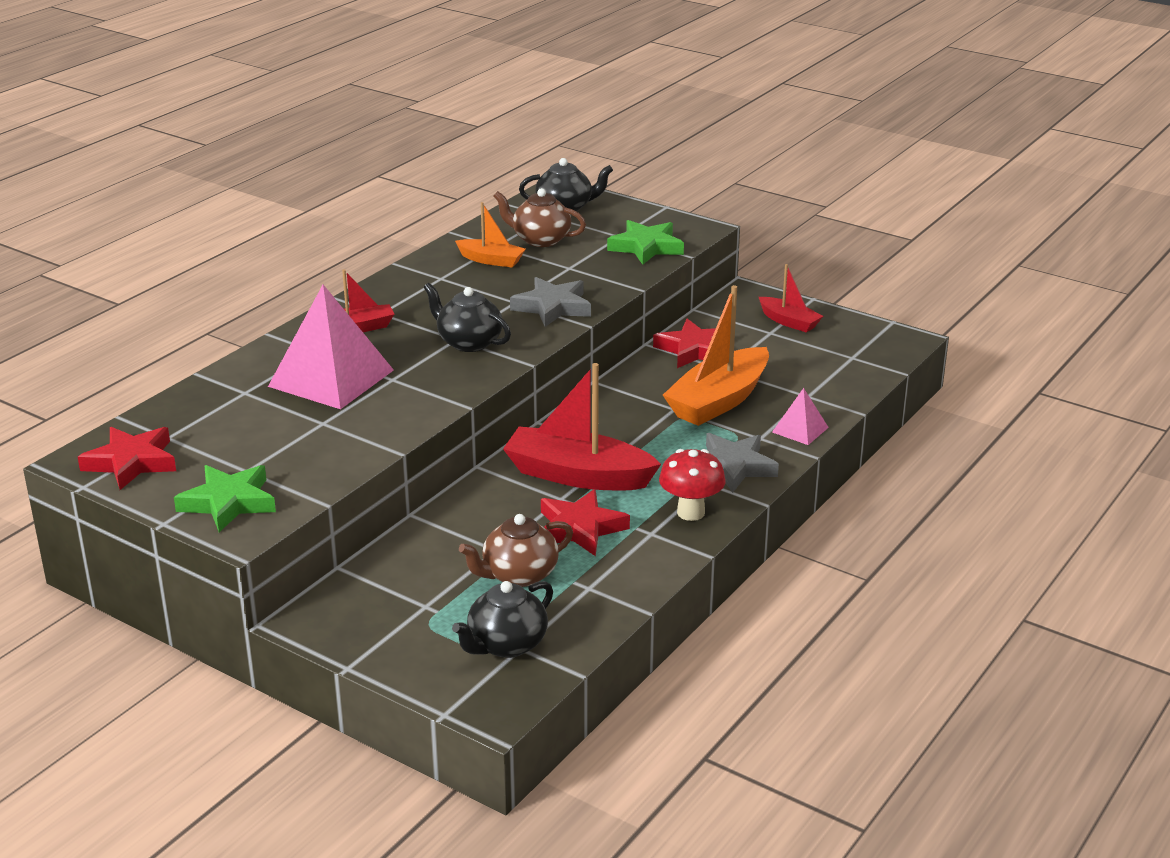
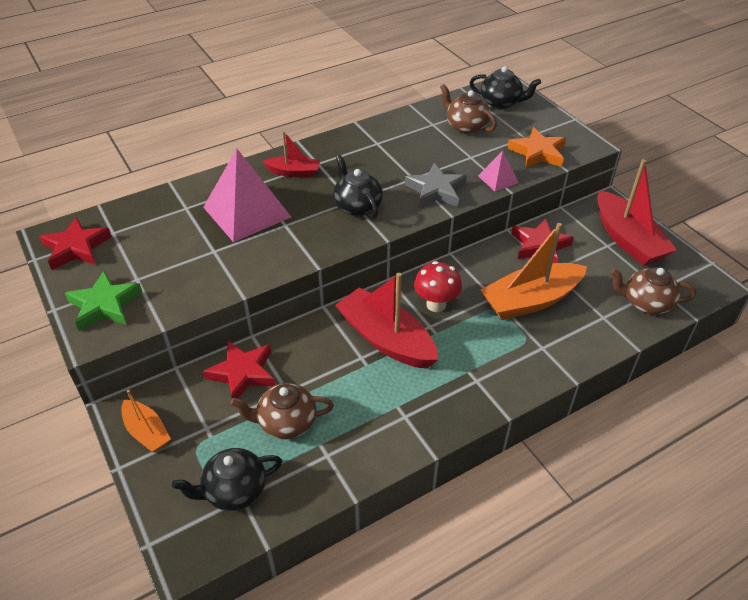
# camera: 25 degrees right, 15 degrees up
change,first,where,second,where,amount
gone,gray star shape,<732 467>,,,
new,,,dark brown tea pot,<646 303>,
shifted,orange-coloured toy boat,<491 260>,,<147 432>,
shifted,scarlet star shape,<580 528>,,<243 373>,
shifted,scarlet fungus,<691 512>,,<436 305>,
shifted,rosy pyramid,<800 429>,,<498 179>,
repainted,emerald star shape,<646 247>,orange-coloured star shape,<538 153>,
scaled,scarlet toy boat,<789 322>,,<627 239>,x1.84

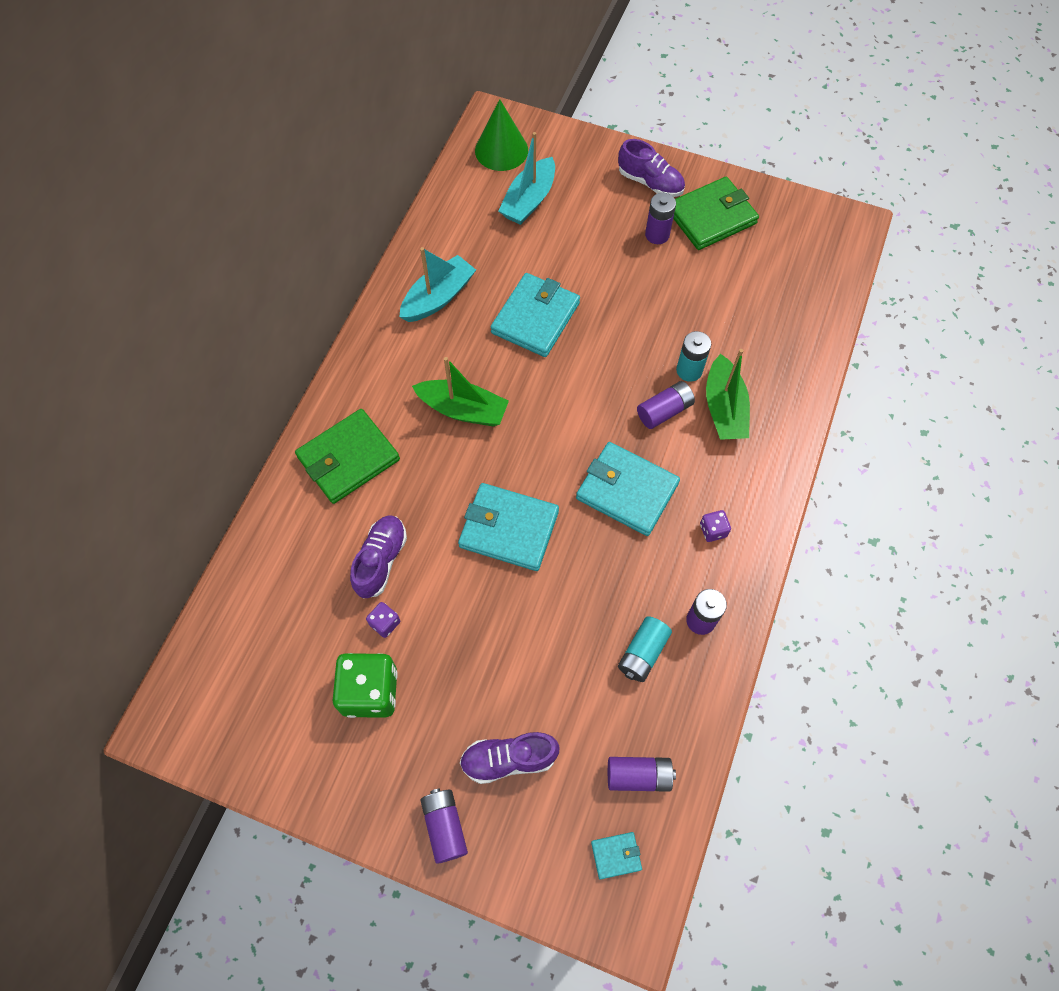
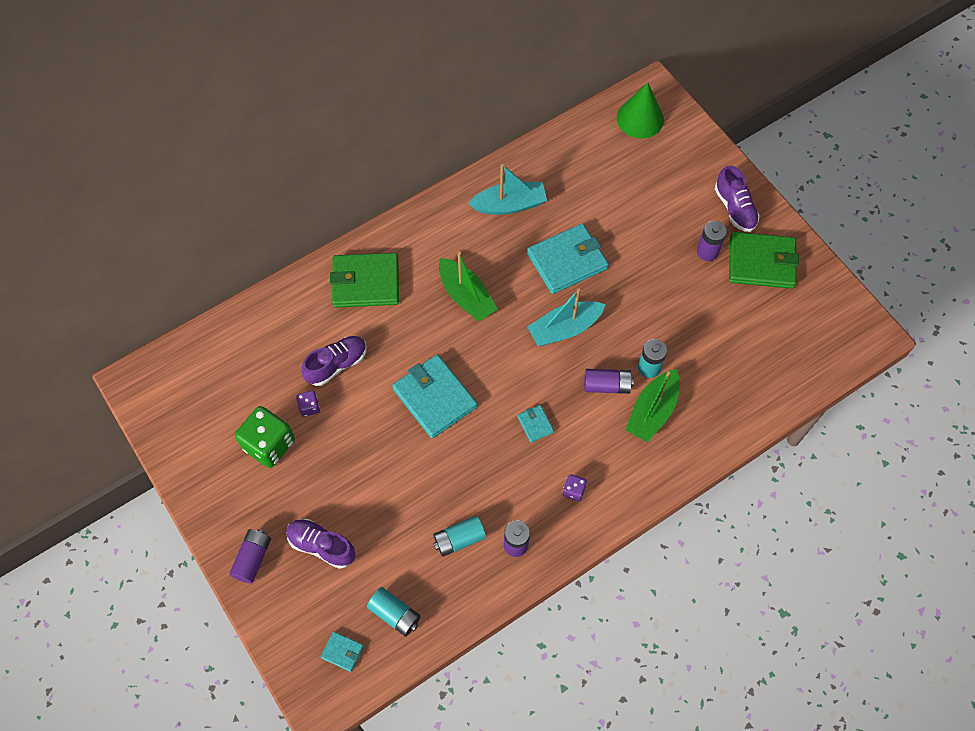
# camera: 35 degrees right, 0 degrees up
change,first,where,second,where,amount
shifted,turquoise toy boat,<529 200>,,<564 328>,
repainted,violet battery,<638 776>,turquoise battery,<395 614>,
scaled,turquoise wallet,<627 491>,,<535 424>,x0.45

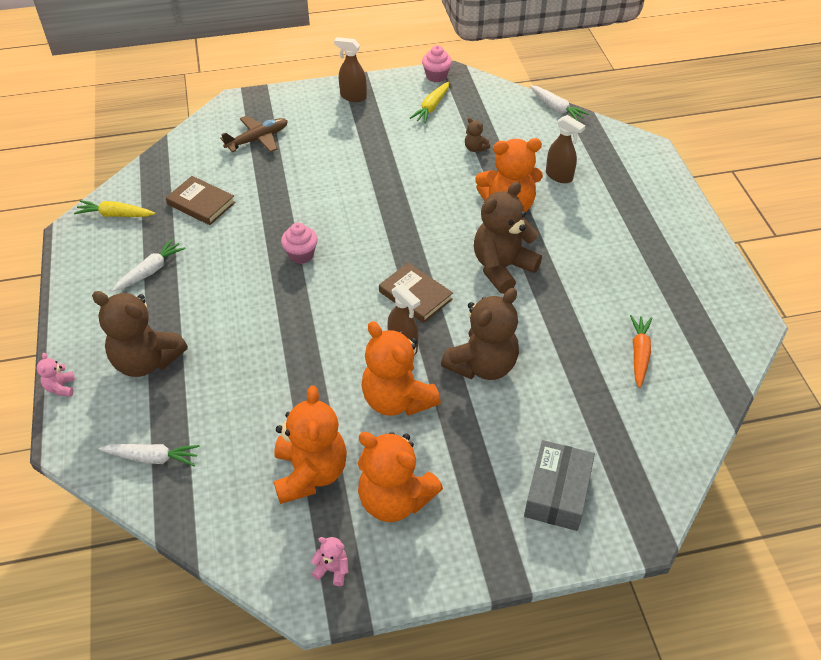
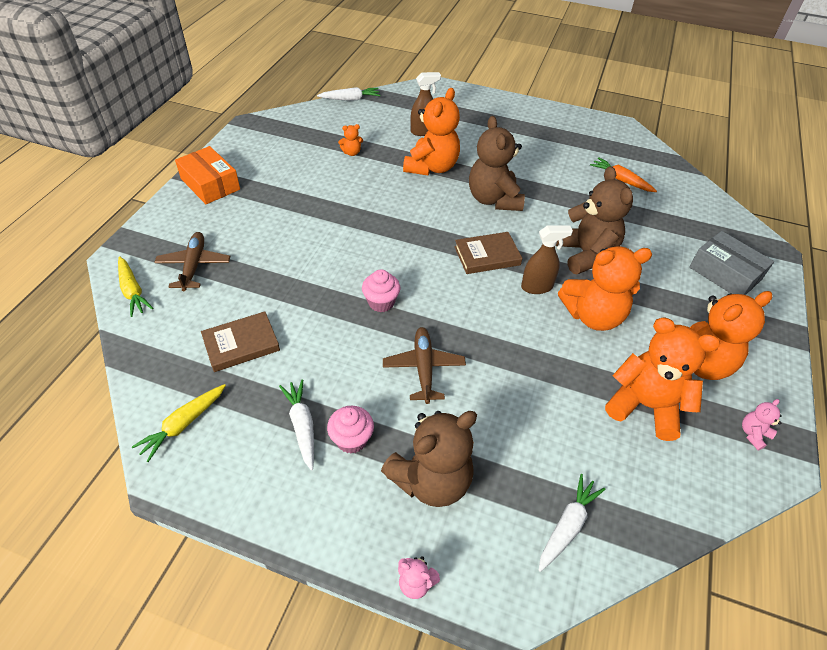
# camera: 60 degrees left, 0 degrees up
change,first,where,second,where,amount
new,,,dark brown aeroplane,<423 368>,
shifted,bright yellow root vegetable,<431 107>,,<132 291>,
shifted,rosy fairy cake,<436 76>,,<351 439>,
swapped,dark brown sprayer,<353 96>,orange-coloured parcel,<210 184>,
repainted,dark brown teddy,<475 148>,orange-coloured teddy,<351 153>,

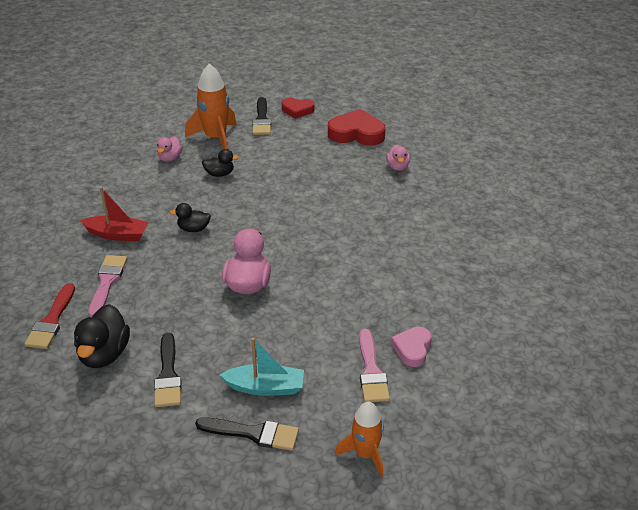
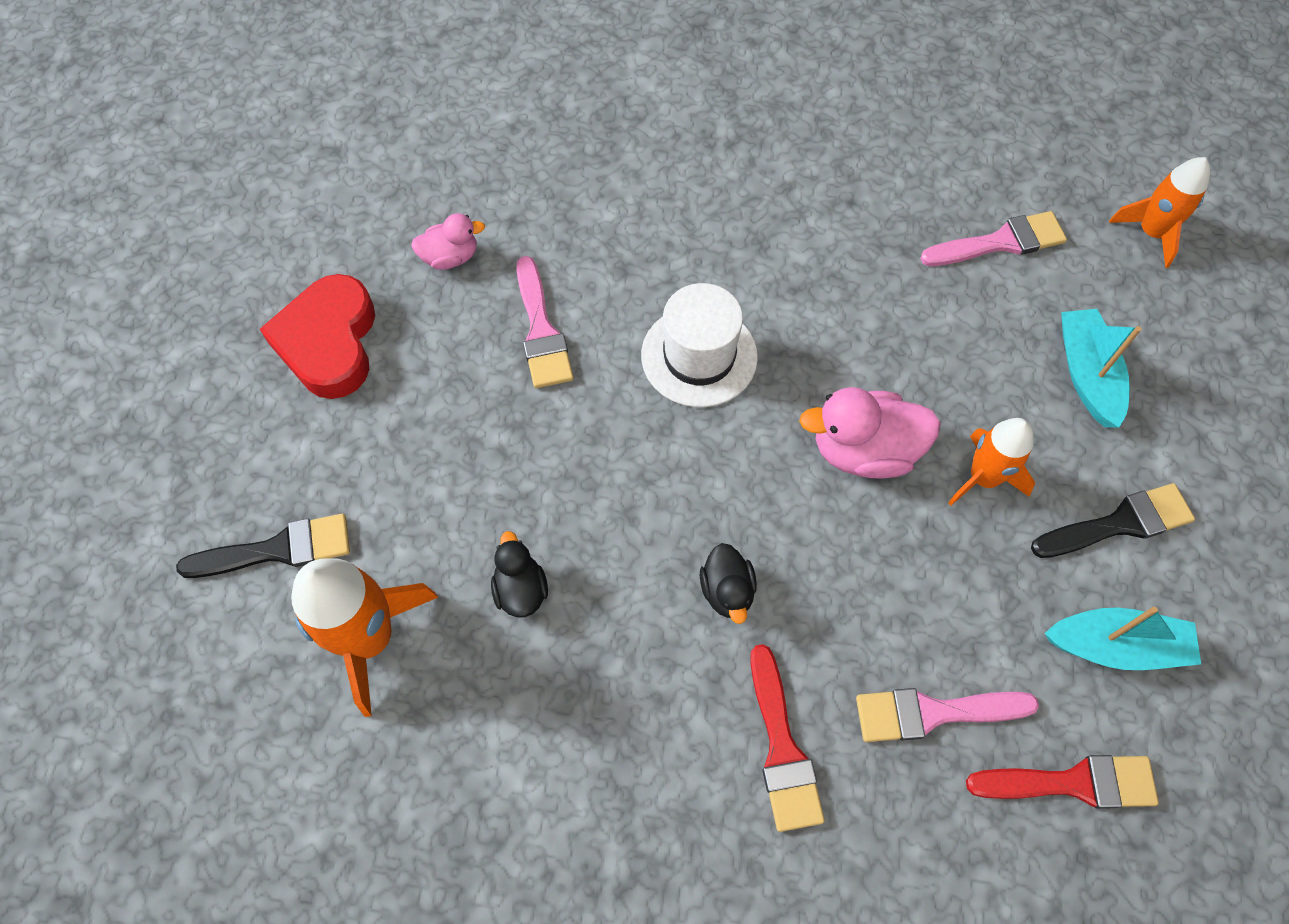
# camera: 100 degrees left, 25 degrees up
change,first,where,second,where,amount
gone,rosy rubber duck,<170 158>,,,
gone,ebony paint brush,<253 433>,,,
gone,scarlet heart,<297 110>,,,
gone,rosy heart,<412 349>,,,
new,,,rosy paint brush,<541 331>,
new,,,pure white tall hat,<699 356>,
new,,,orange-coloured spaceship,<983 478>,
swapped,ebony rubber duck,<104 354>,turquoise toy boat,<1115 646>,
swapped,scarlet toy boat,<117 234>,scarlet paint brush,<782 748>,

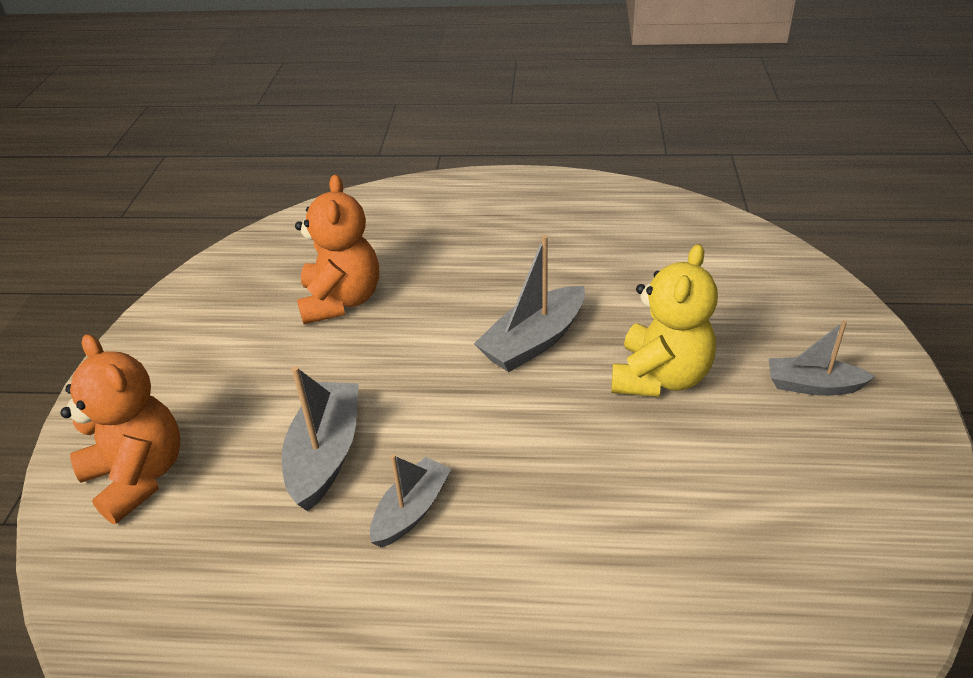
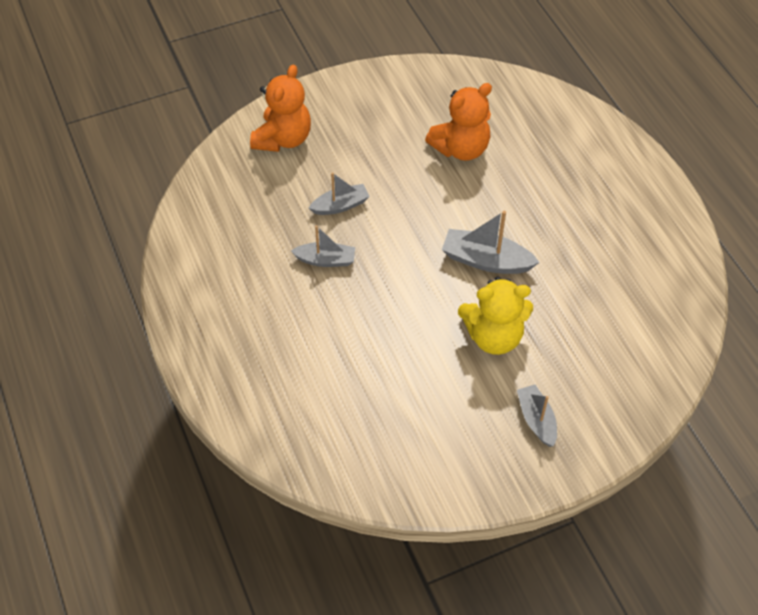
# camera: 60 degrees right, 15 degrees up
change,first,where,second,where,amount
scaled,gray toy boat,<325 454>,,<340 205>,x0.67

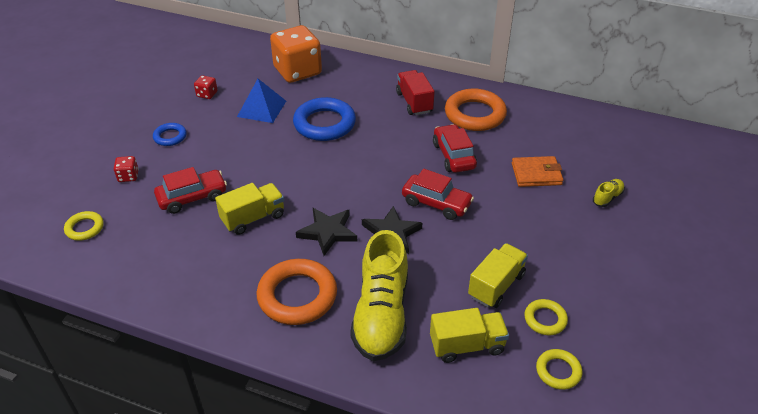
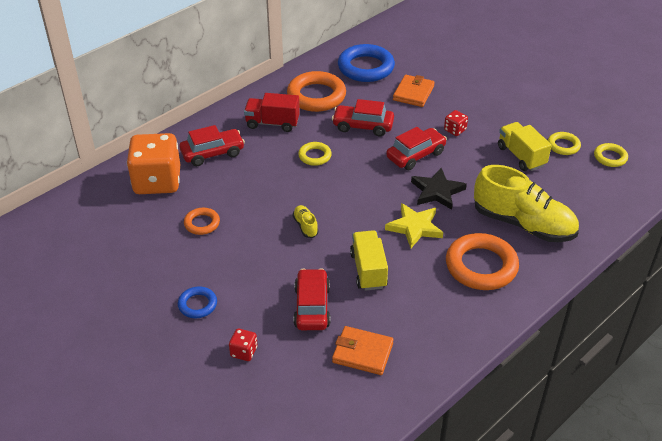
# camera: 65 degrees left, 0 degrees up
change,first,where,second,where,amount
gone,bright yellow lorry,<467 345>,,,
new,,,scarlet toy car,<212 153>,
new,,,orange-coloured wallet,<362 353>,
shifted,bright yellow ring,<84 228>,,<315 156>,
shifted,scarlet dice,<207 94>,,<455 130>,
shifted,cobalt ring,<324 124>,,<366 67>,
shifted,bright yellow lace-up shoe,<607 197>,,<305 226>,
swapped,cobalt pyramid,<261 108>,orange-coloured ring,<202 223>,
repainted,ebony star shape,<327 232>,bright yellow star shape,<414 227>,

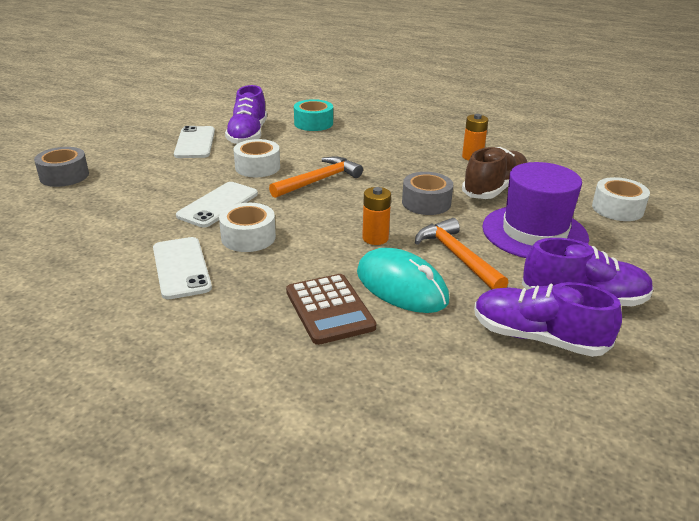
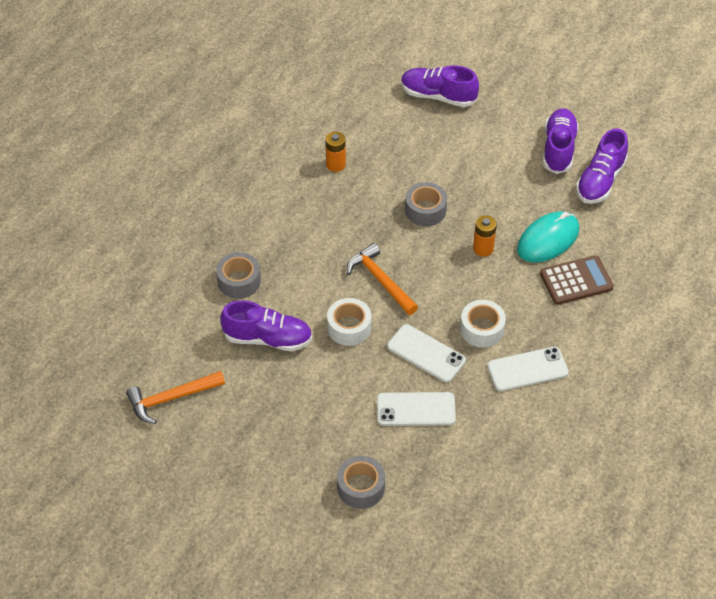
# camera: 85 degrees left, 20 degrees up
change,first,where,second,where,amount
gone,dark brown lace-up shoe,<494 189>,,,
gone,violet tall hat,<534 232>,,,
shifted,pure white phone,<195 143>,,<416 409>,
shifted,orange-coloured claw hammer,<457 257>,,<171 398>,
swapped,pure white tape,<617 209>,violet lace-up shoe,<438 96>,
repainted,turquoise tape,<313 123>,gray tape,<239 281>,

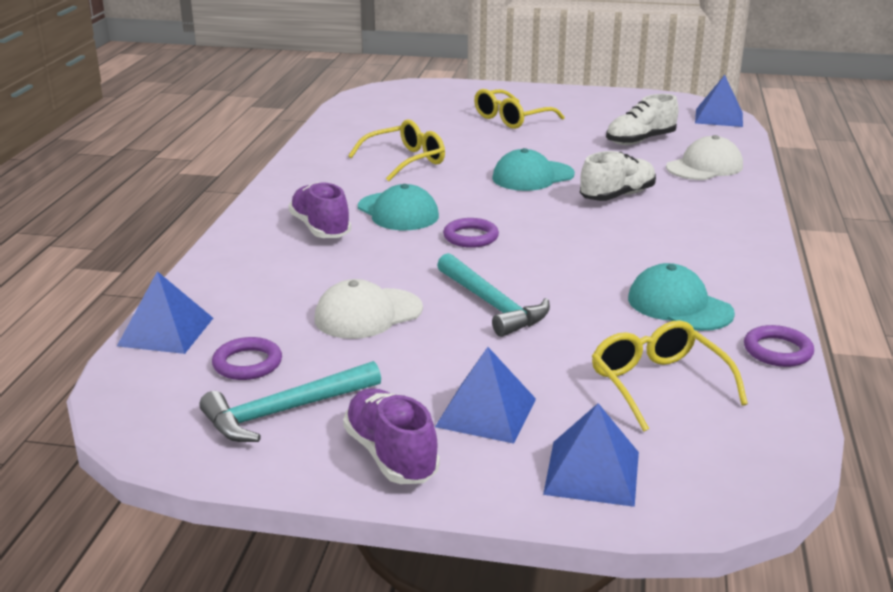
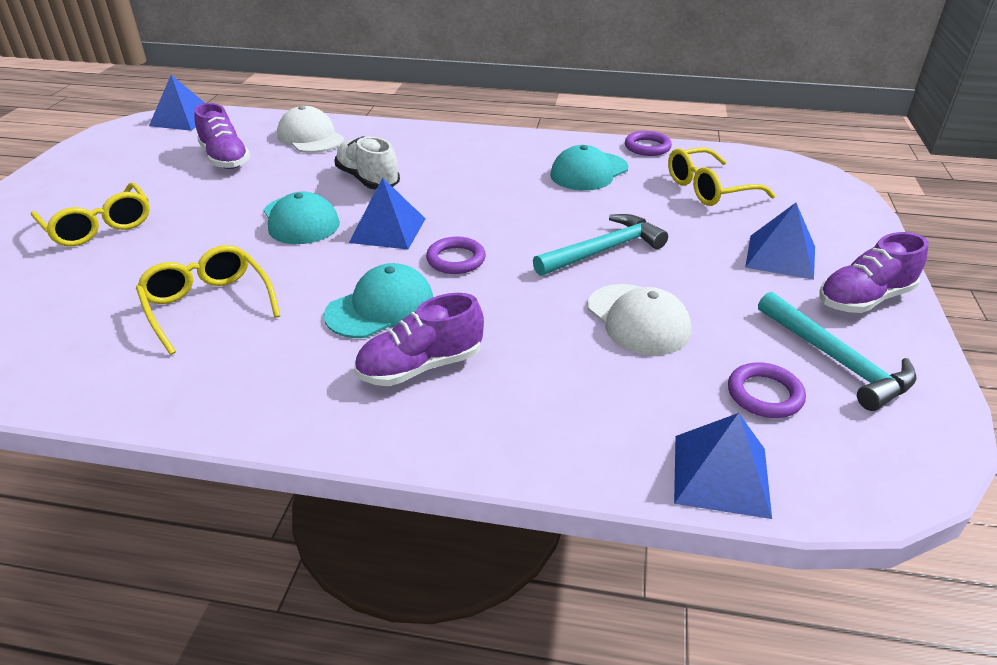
# camera: 90 degrees left, 10 degrees up
change,first,where,second,where,amount
shifted,cobalt pyramid,<592 472>,,<388 230>,
repainted,pure white lace-up shoe,<640 141>,violet lace-up shoe,<225 159>,

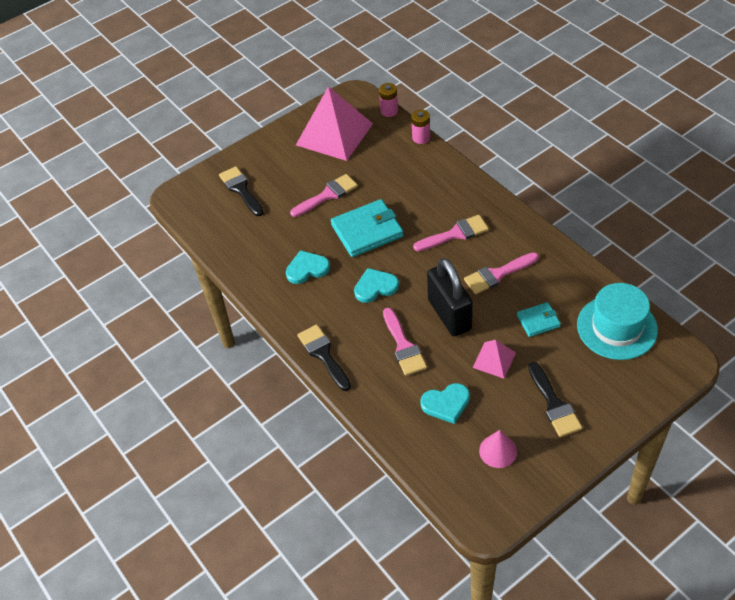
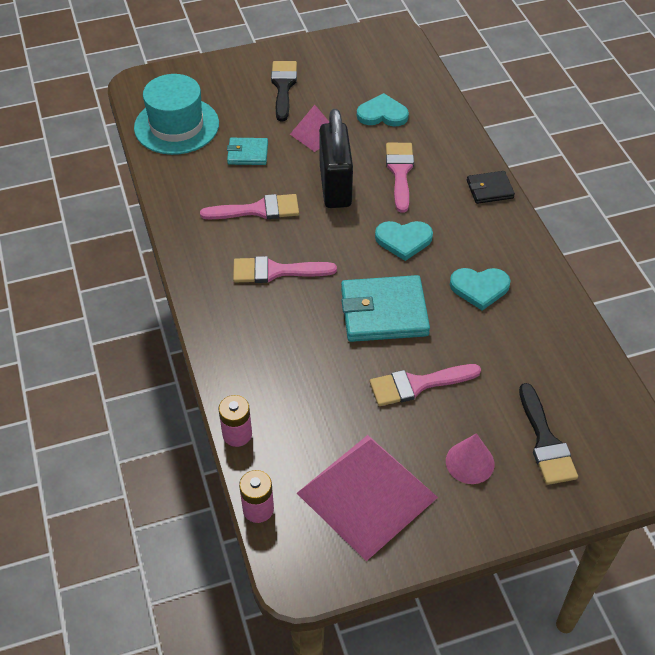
# camera: 165 degrees left, 0 degrees up
change,first,where,second,where,amount
shifted,rosy cone shape,<498 451>,,<470 462>,
swapped,ebony paint brush,<323 354>,ebony wallet,<489 189>,

